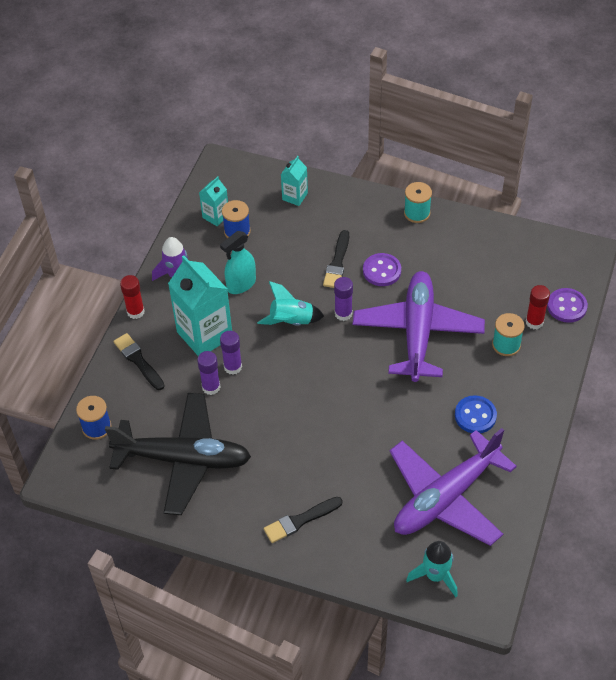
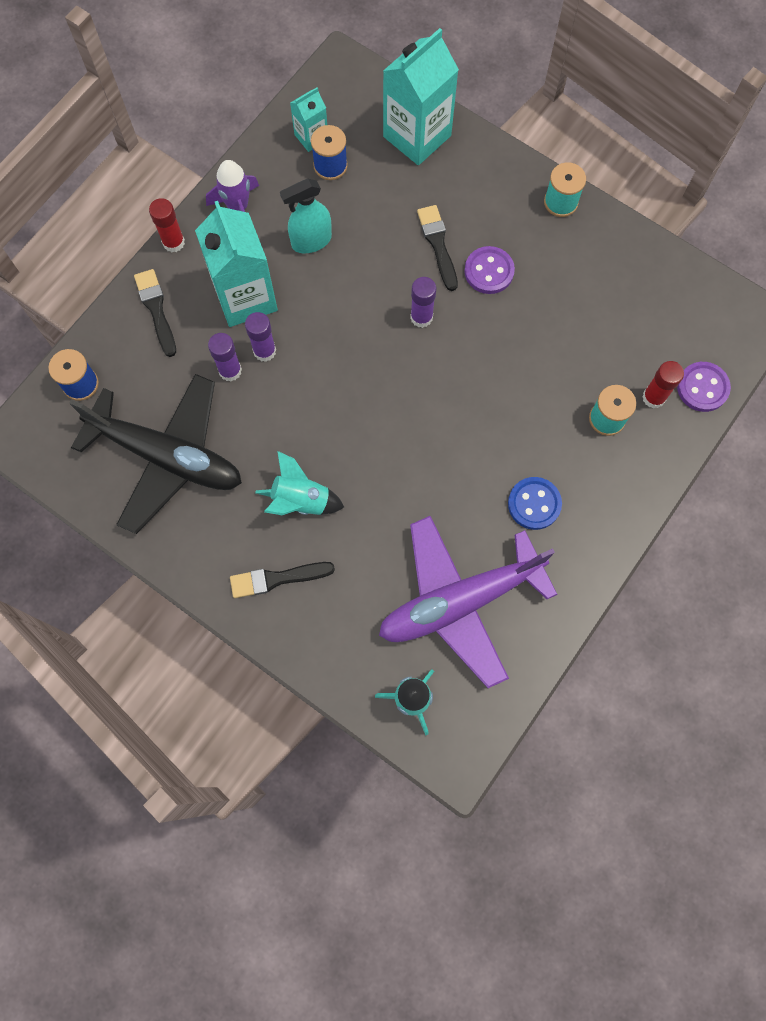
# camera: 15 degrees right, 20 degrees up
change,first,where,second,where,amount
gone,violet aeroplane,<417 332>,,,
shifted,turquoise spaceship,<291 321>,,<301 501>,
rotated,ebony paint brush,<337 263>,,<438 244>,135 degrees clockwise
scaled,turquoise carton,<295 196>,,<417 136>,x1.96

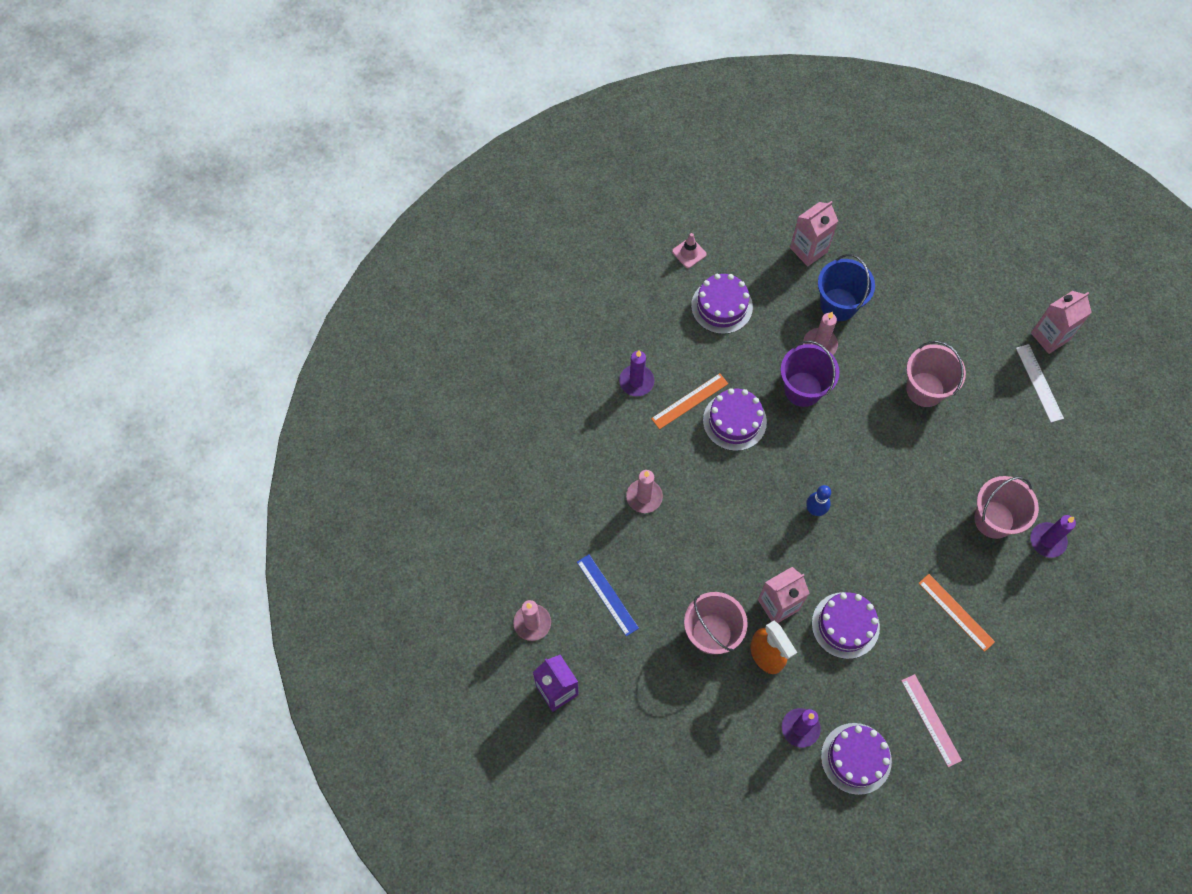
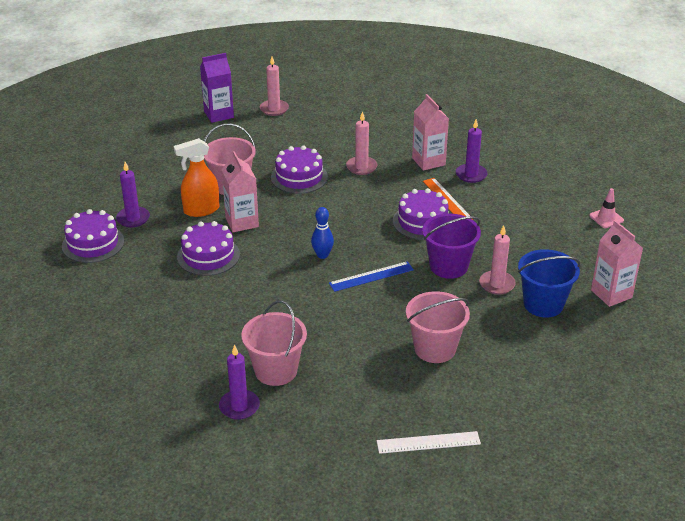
# camera: 100 degrees right, 30 degrees down
change,first,where,second,where,amount
gone,rosy ruler,<931 720>,,,
gone,orange-coloured ruler,<956 612>,,,
shifted,cobalt ruler,<607 595>,,<371 276>,
shifted,violet cake,<721 306>,,<299 177>,
shifted,rosy carton,<1050 336>,,<428 161>,

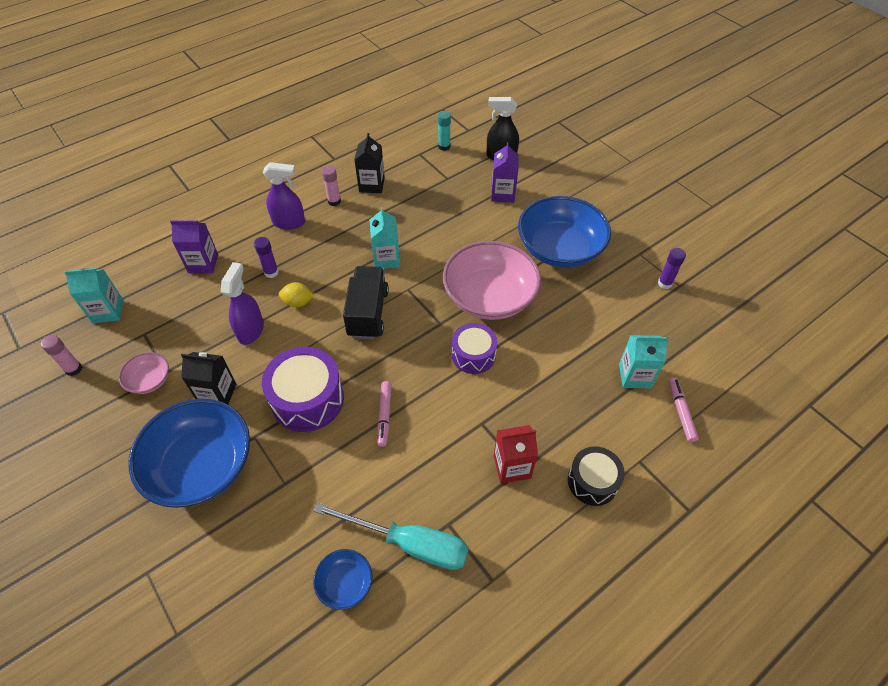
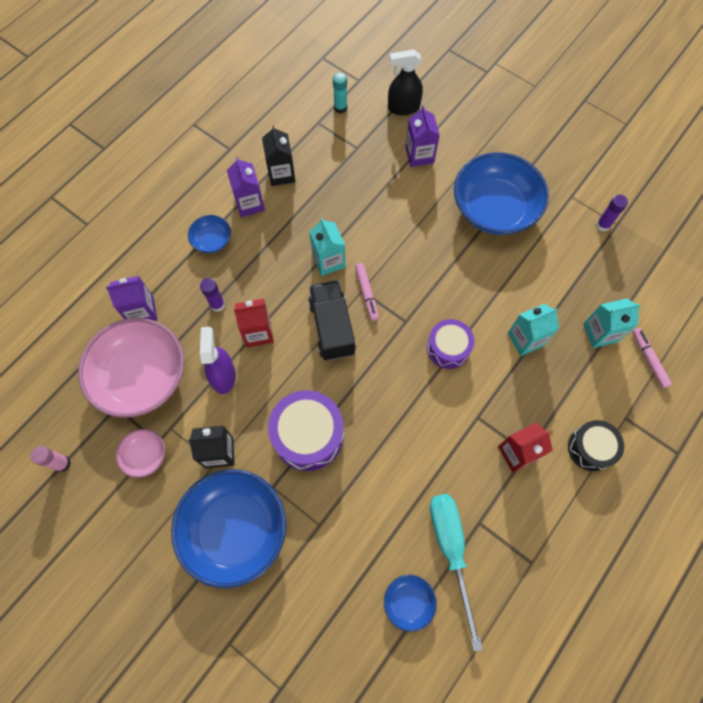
# camera: 15 degrees left, 15 degrees up
change,first,where,second,where,amount
shifted,turquoise carton,<108 311>,,<525 339>,
shifted,rosy marker pen,<384 415>,,<366 293>,
shifted,rosy bowl,<489 297>,,<142 376>,
swapped,violet sprayer,<289 222>,cobalt bowl,<212 240>,
swapped,bright yellow lemon,<298 302>,scarlet carton,<258 332>,
swapped,rosy glue stick,<334 201>,violet carton,<249 203>,
rotated,turquoise hand screwdriver,<409 543>,,<451 550>,105 degrees counterclockwise

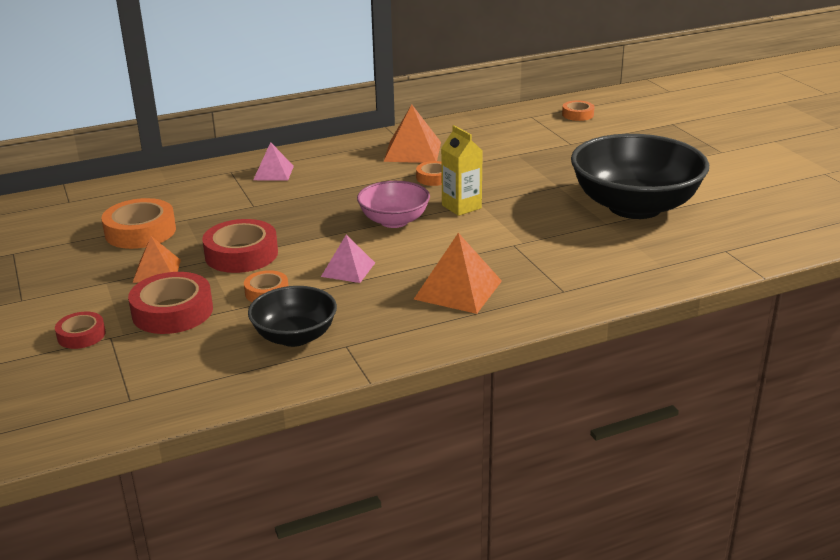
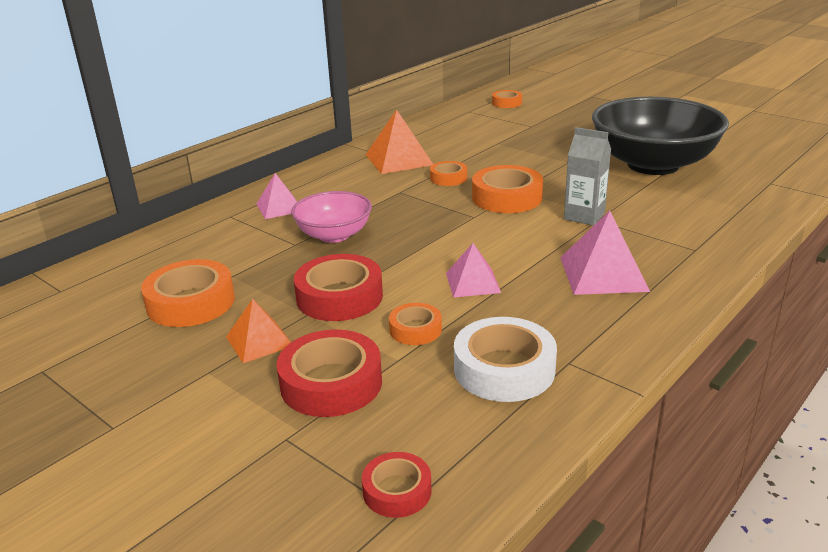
# camera: 25 degrees left, 0 degrees up
change,first,where,second,where,amount
new,,,gray carton,<584 216>,
shifted,scarlet tape,<81 335>,,<397 491>,
shifted,rosy bowl,<394 221>,,<334 235>,
swapped,ebony bowl,<295 336>,pure white tape,<504 369>,
swapped,bright yellow carton,<461 207>,orange-coloured tape,<507 197>,
repainted,orange-coloured pyramid,<458 290>,rosy pyramid,<603 274>,

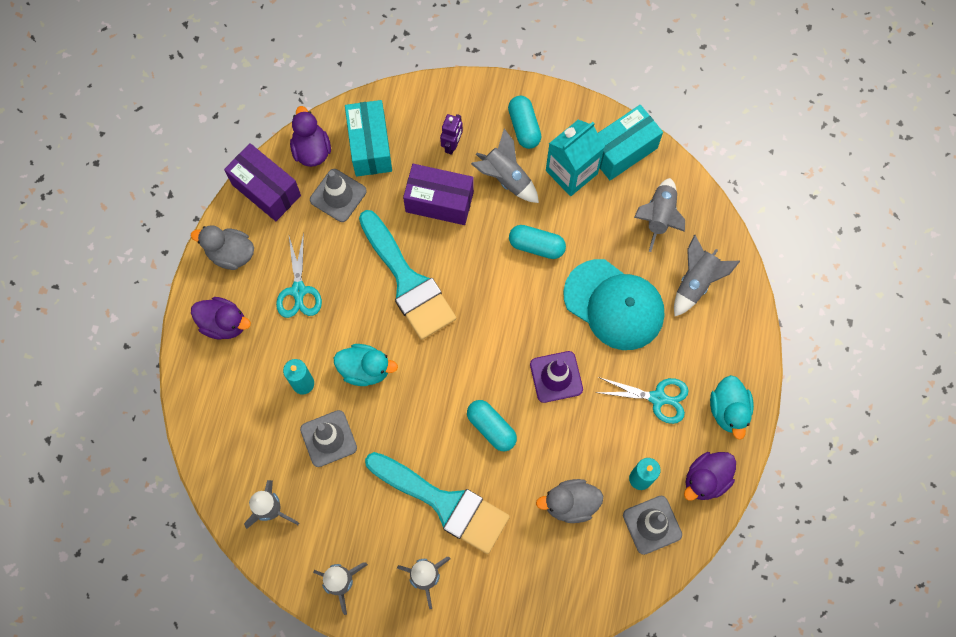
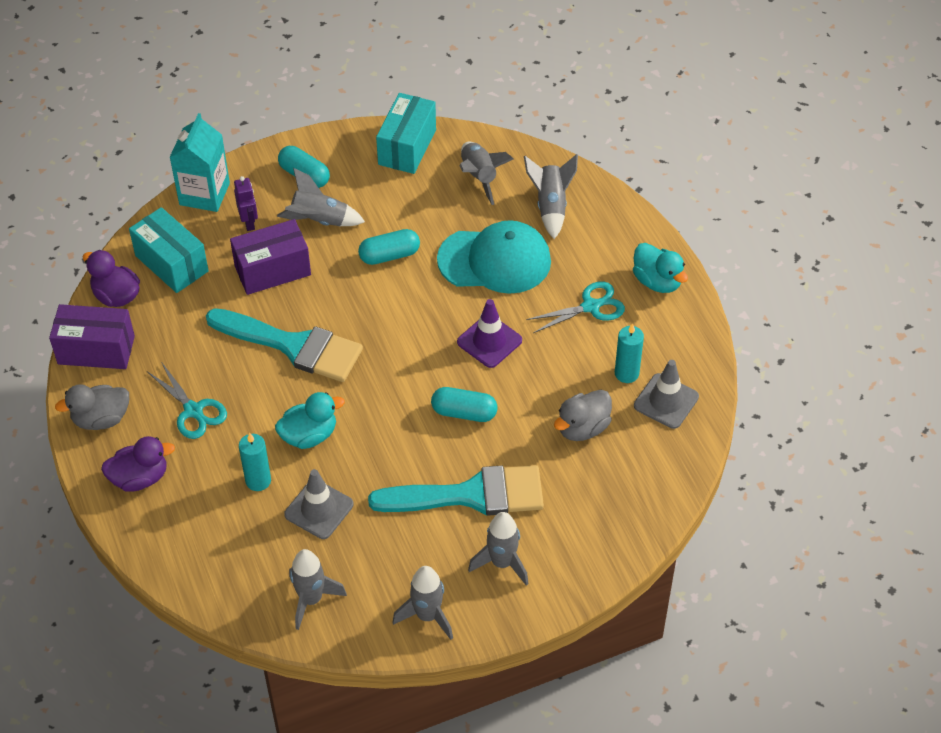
# camera: 35 degrees left, 20 degrees down
change,first,where,second,where,amount
gone,gray safety cone,<338 195>,,,
gone,violet rubber duck,<706 479>,,,
shifted,turquoise carton,<571 172>,,<204 194>,

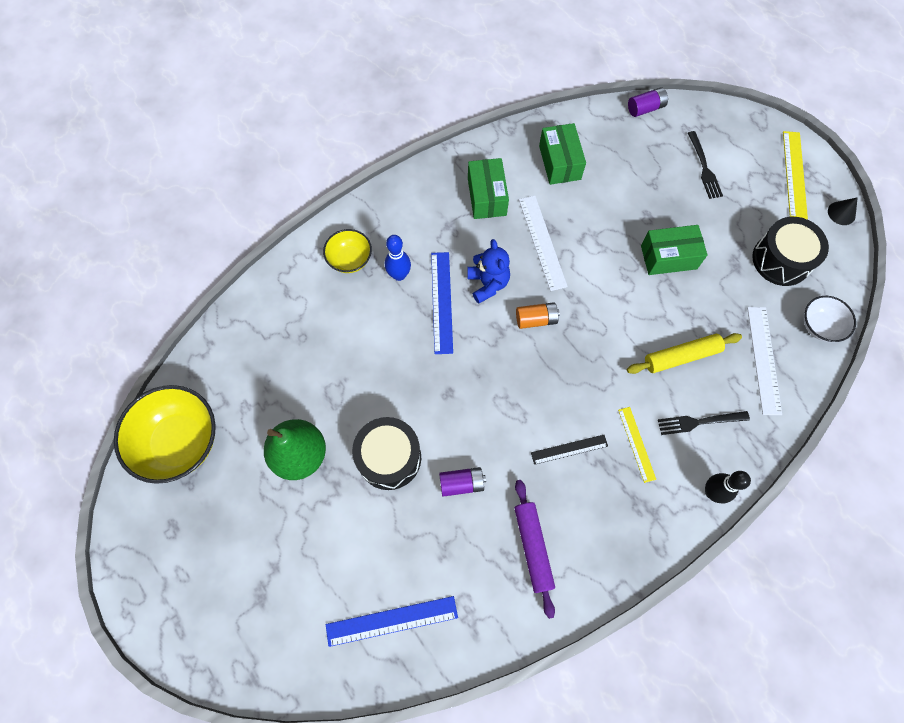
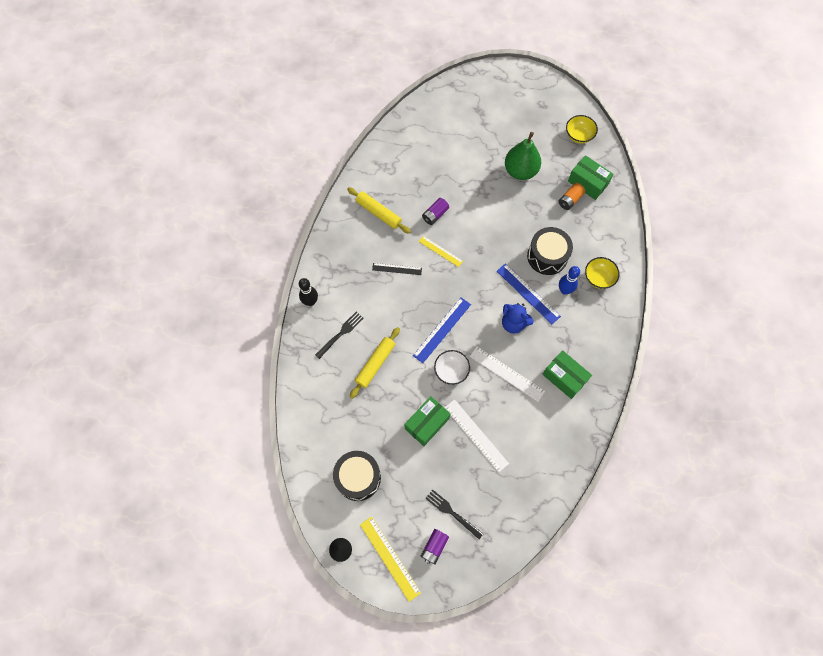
# camera: 140 degrees right, 0 degrees up
change,first,where,second,where,amount
shifted,cobalt ruler,<392 621>,,<442 329>,
shifted,ebony snare drum,<389 458>,,<547 256>,
shifted,orange-coloured battery,<536 319>,,<570 200>,
shifted,emerald parcel,<560 162>,,<588 183>,
shifted,bright yellow ruler,<636 444>,,<440 251>,
shifted,violet battery,<645 108>,,<434 547>,
shifted,pure white ruler,<764 359>,,<476 435>,
shifted,pure white bowl,<819 326>,,<451 371>,
repainted,violet dough roller,<533 547>,bright yellow dough roller,<378 213>,
rotated,ebony ruler,<569 449>,,<397 269>,60 degrees clockwise
scaled,bright yellow bowl,<180 442>,,<579 136>,x0.55

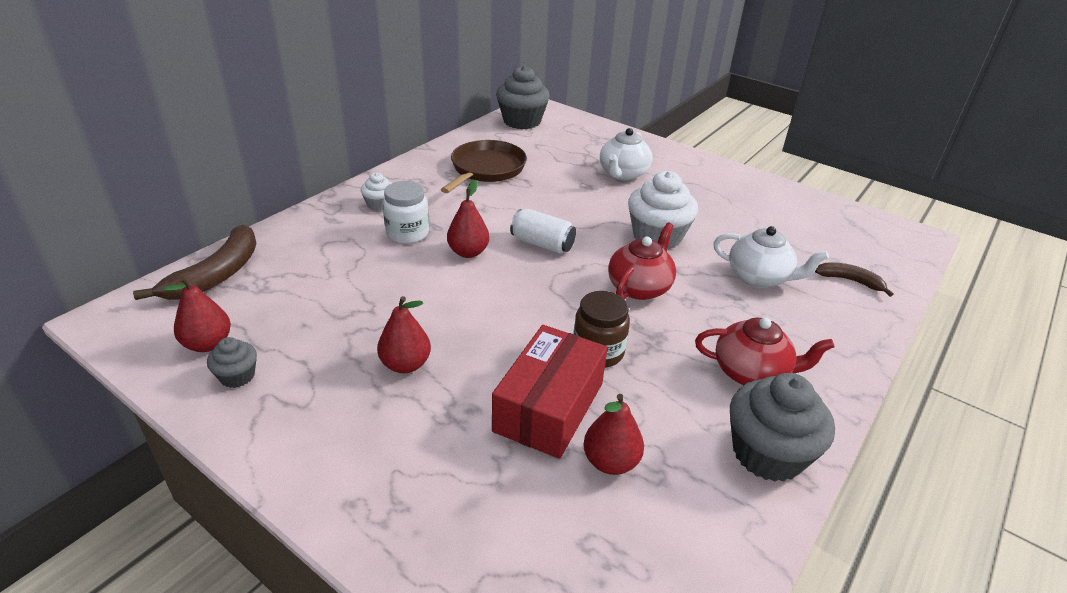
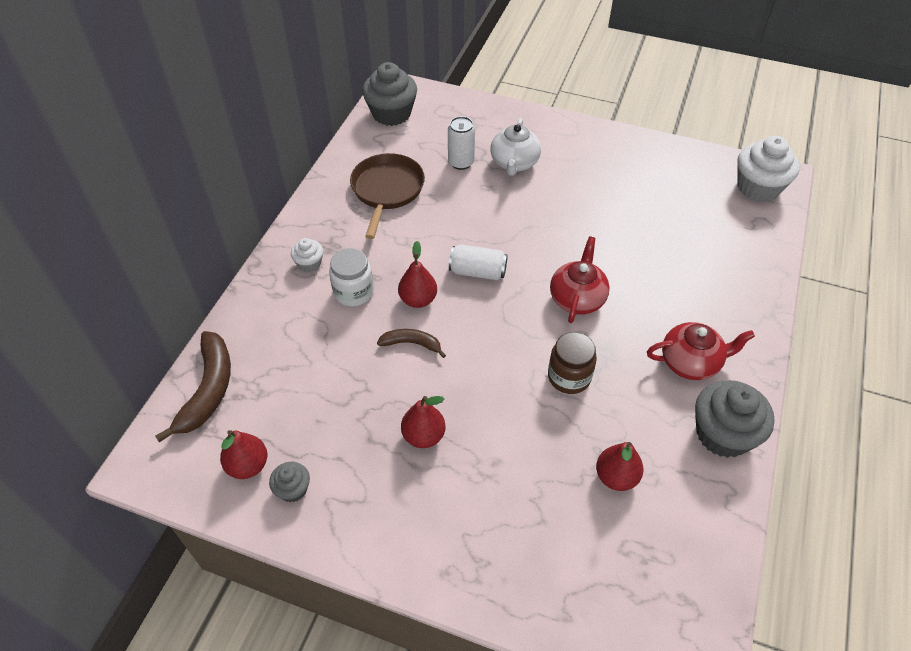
# camera: 15 degrees left, 15 degrees up
change,first,where,second,where,amount
gone,scarlet parcel,<549 407>,,,
gone,pure white tea pot,<759 277>,,,
new,,,pure white soda can,<461 162>,
shifted,pure white fairy cake,<657 236>,,<758 187>,
shifted,dark brown banana fruit,<850 281>,,<412 344>,

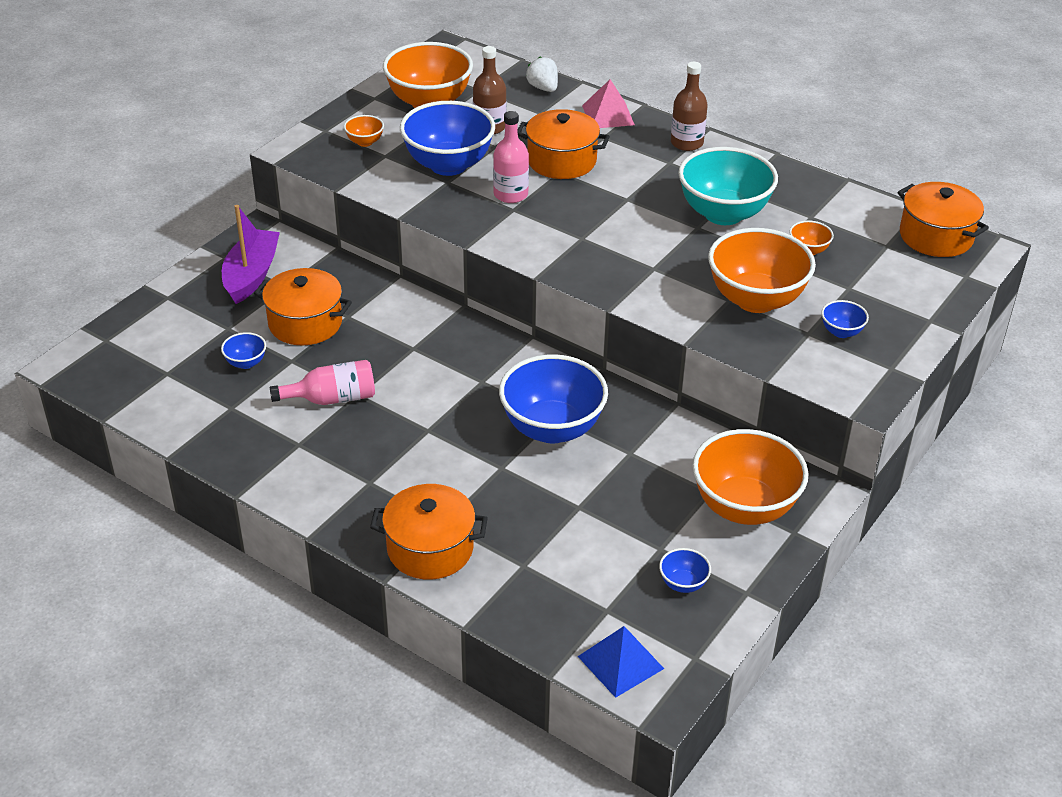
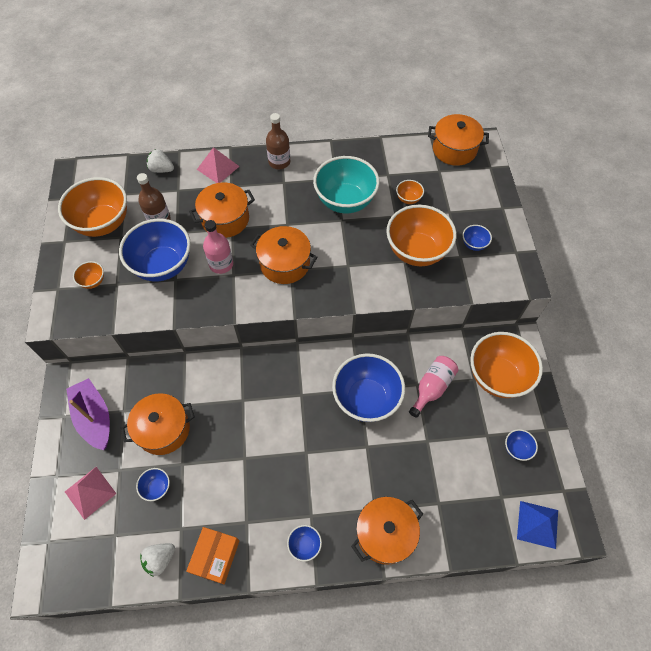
# camera: 40 degrees left, 20 degrees up
change,first,where,second,where,amount
new,,,rosy pyramid,<90 492>,
new,,,pure white berry,<160 559>,
new,,,orange-coloured parcel,<215 556>,
new,,,orange-coloured pot,<285 264>,
new,,,cobalt bowl,<304 545>,
shifted,rosy bottle,<332 398>,,<432 387>,

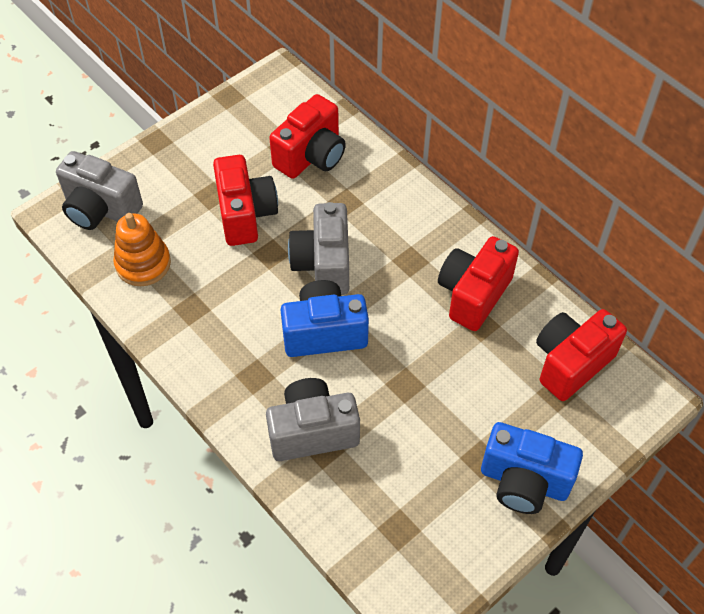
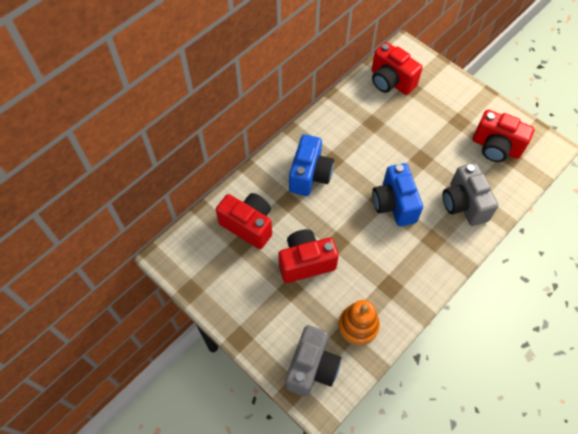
# camera: 95 degrees left, 5 degrees up
change,first,where,second,where,amount
gone,gray camera,<323 264>,,,
shifted,scarlet camera,<473 294>,,<495 147>,
shifted,cobalt camera,<524 481>,,<310 175>,

